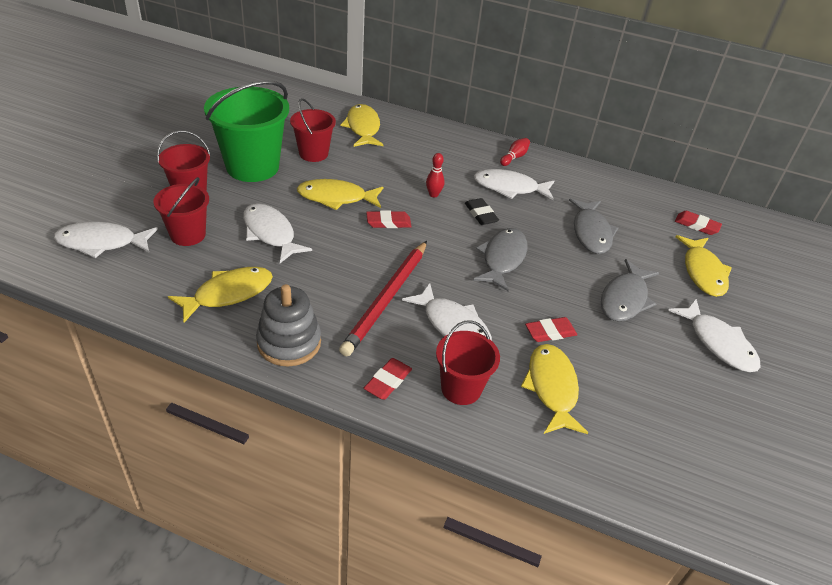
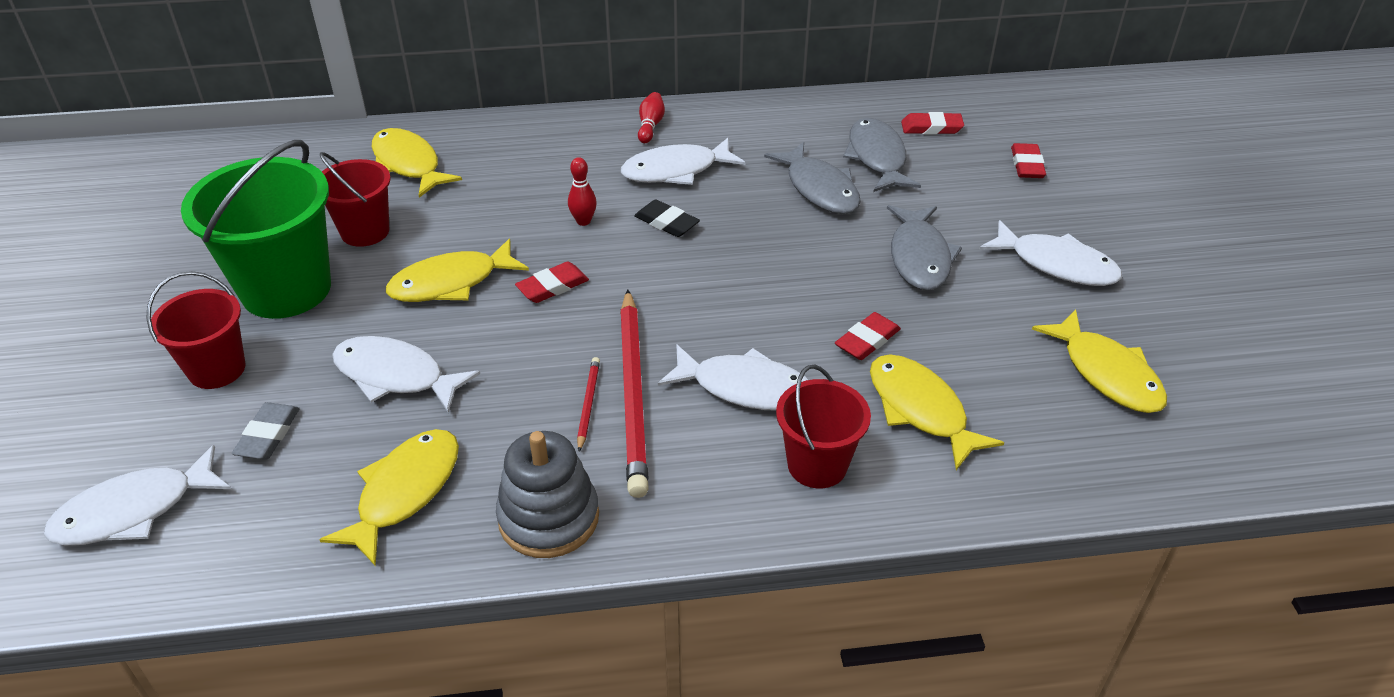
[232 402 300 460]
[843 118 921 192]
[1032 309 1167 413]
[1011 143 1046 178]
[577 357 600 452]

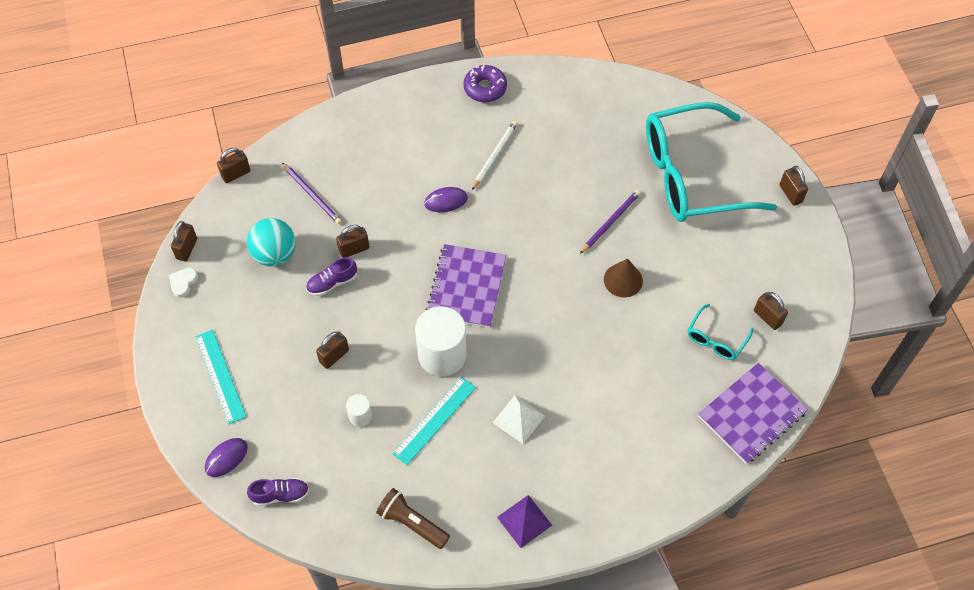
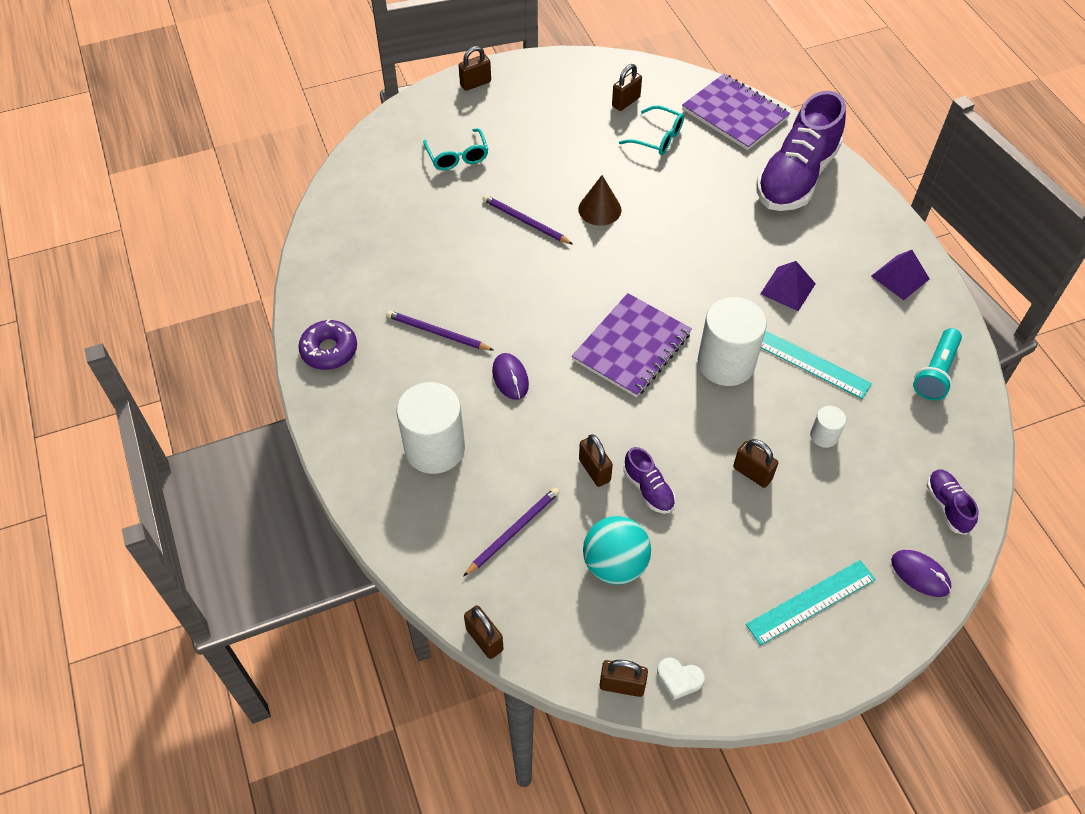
[423 128 488 170]
[386 310 493 350]
[572 293 692 397]
[760 261 816 311]
[913 328 962 400]
[756 91 846 211]
[397 382 465 474]

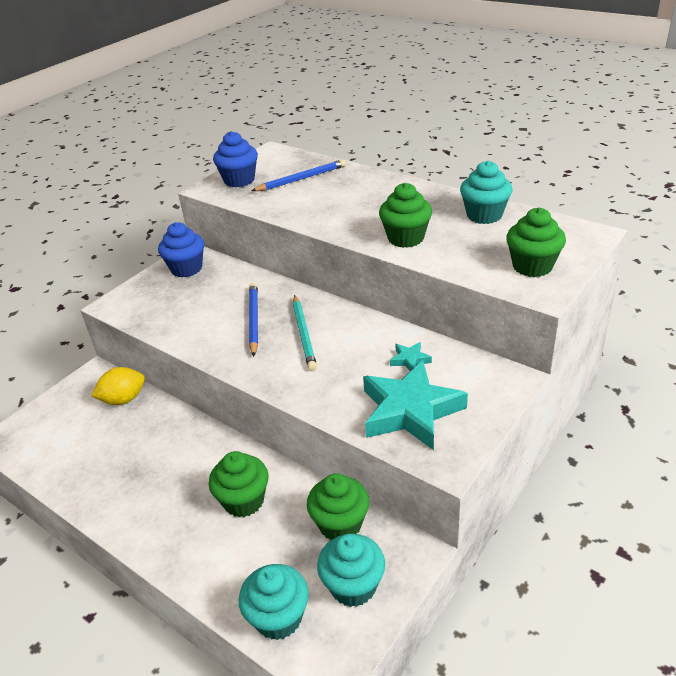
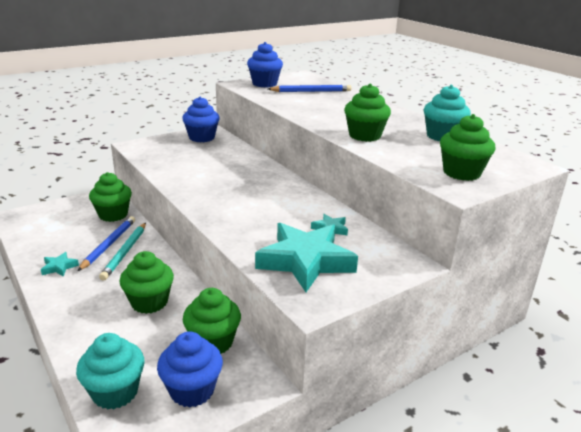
[78 216 135 271]
[99 223 146 281]
[89 172 132 222]
[157 331 223 407]
[41 252 79 277]

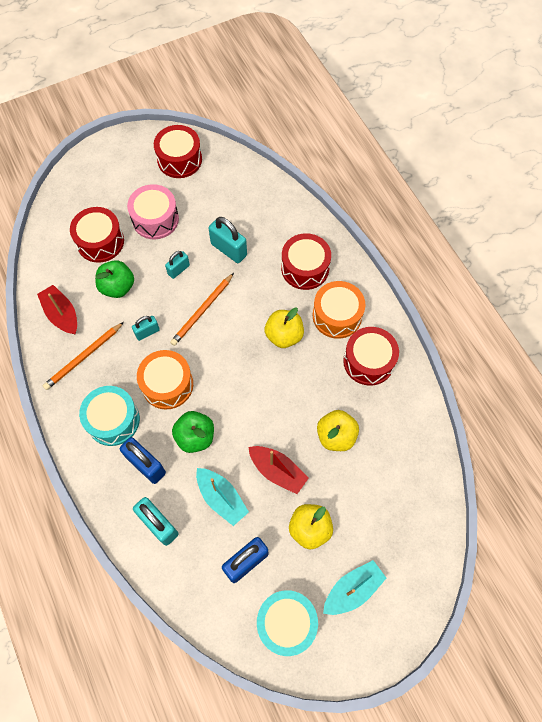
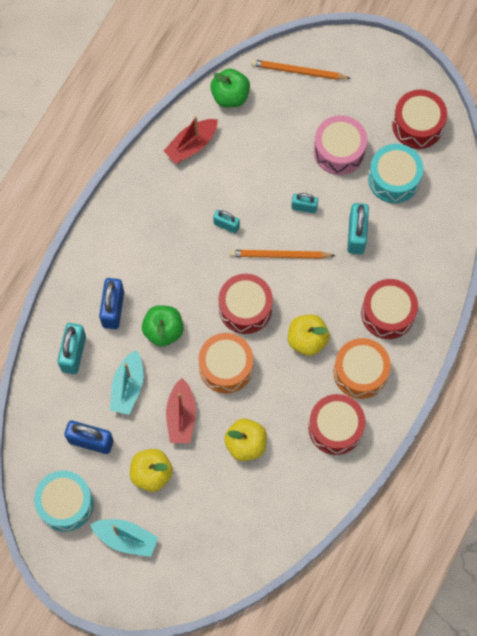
[218 274 273 334]
[210 69 250 108]
[164 116 218 164]
[251 59 351 80]
[198 333 253 393]
[368 144 423 203]

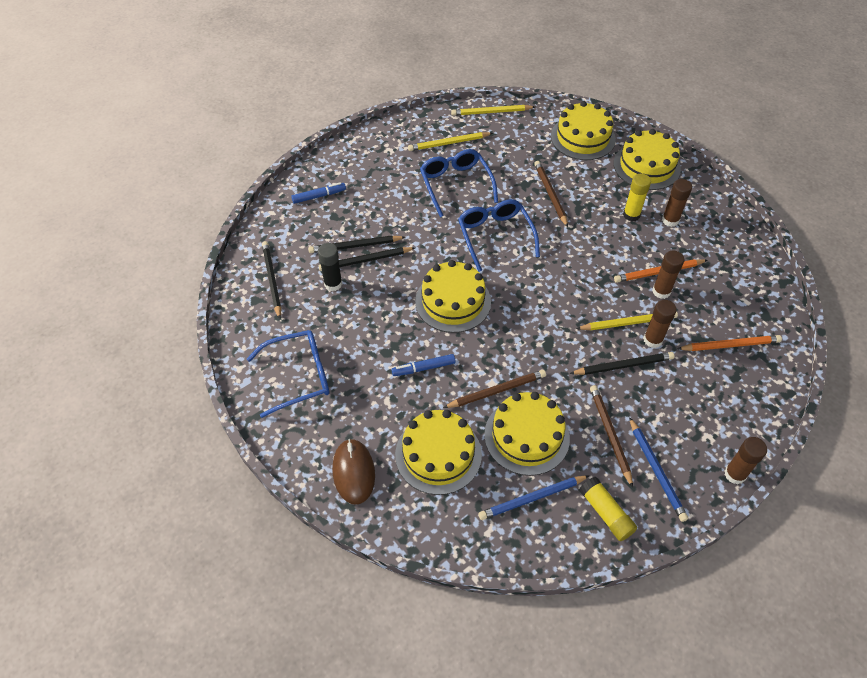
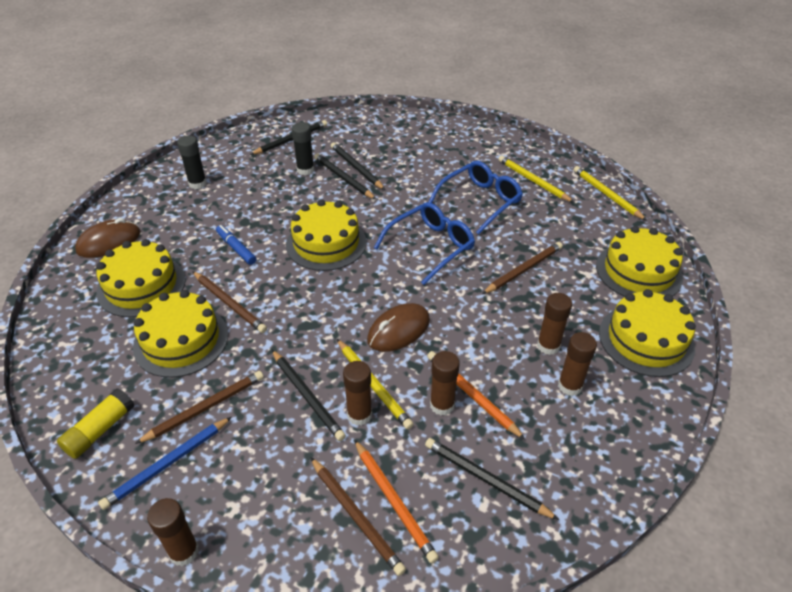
[537 293 572 355]
[291 182 346 204] (first image)
[177 135 207 189]
[478 475 590 520] (first image)
[367 303 430 352]
[425 438 559 520]
[310 457 406 576]

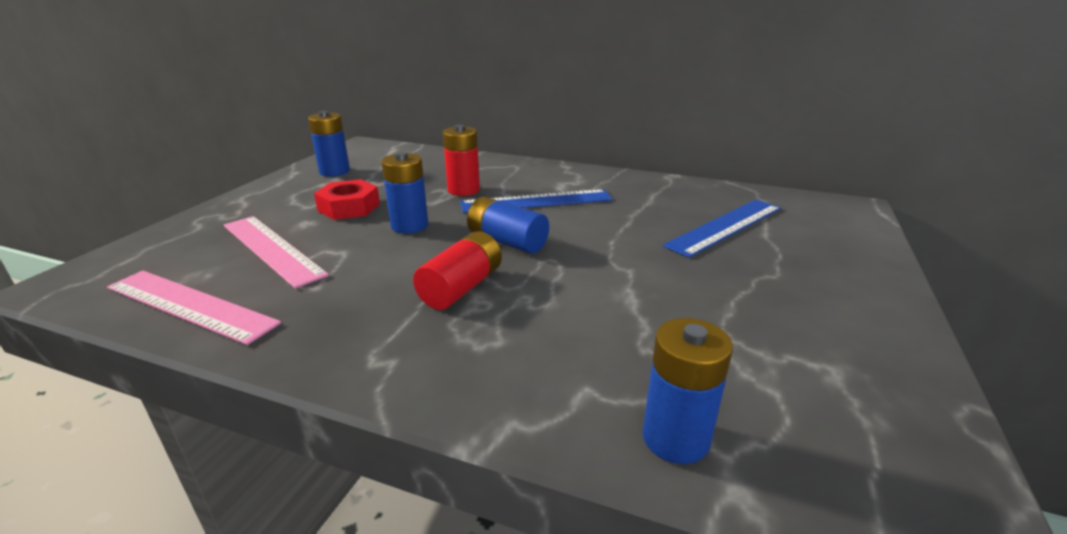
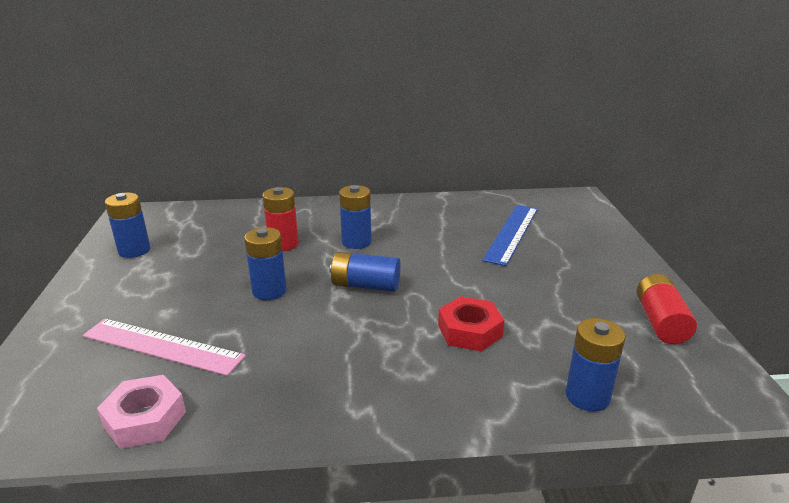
[438 296 504 351]
[339 185 372 249]
[636 274 697 344]
[97 375 186 449]

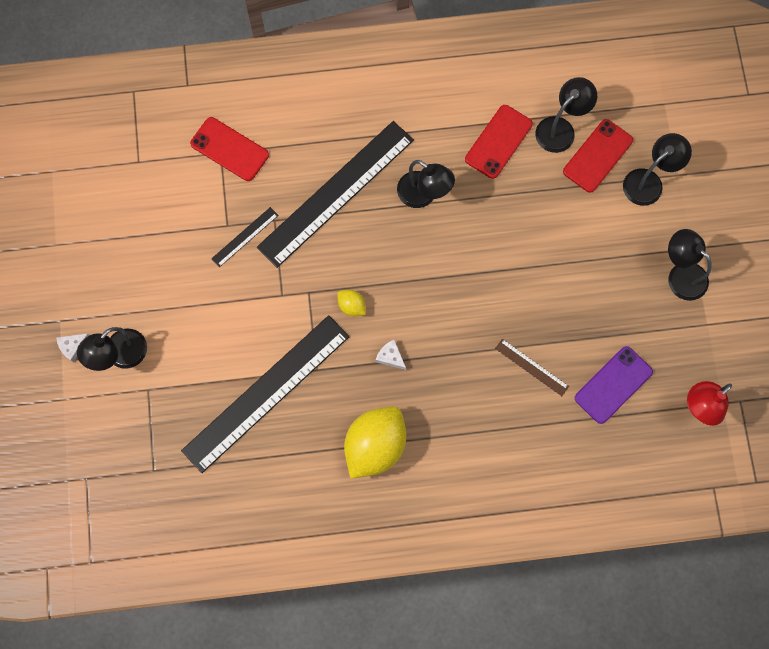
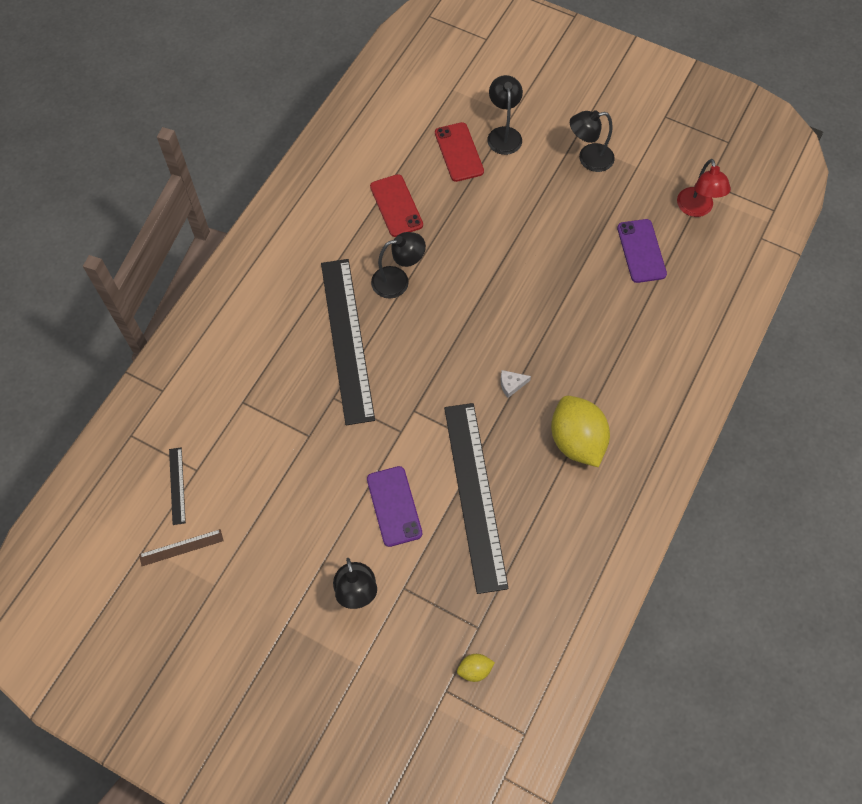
[535 77 597 153] (first image)
[190 117 269 181] (first image)
[169 447 186 525]
[457 654 495 682]
[56 333 89 363] (first image)
[139 529 223 566]
[367 466 422 547]

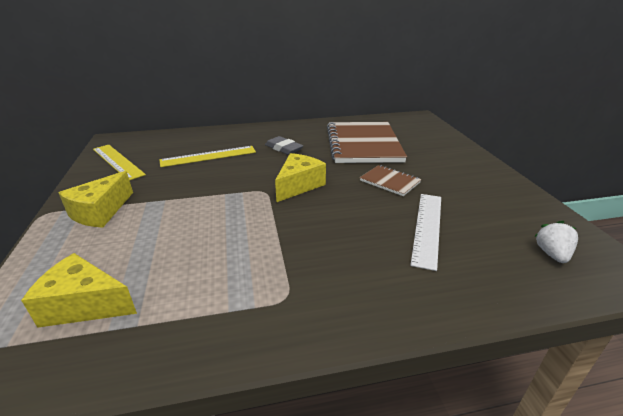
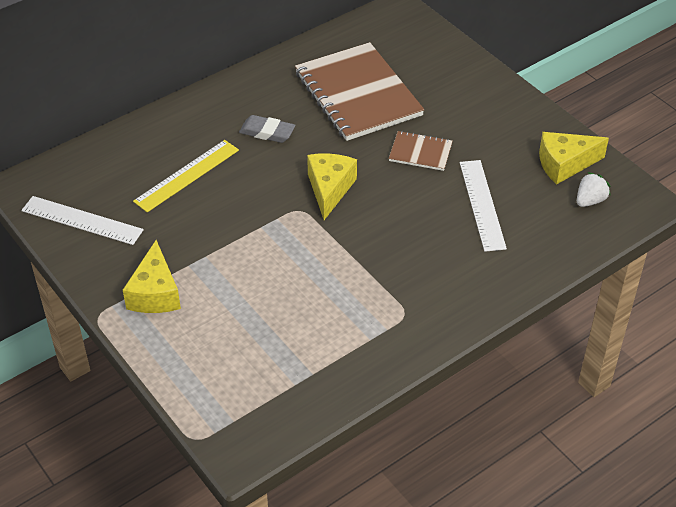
[21 196 144 245]
[577 172 611 207]
[539 132 609 185]

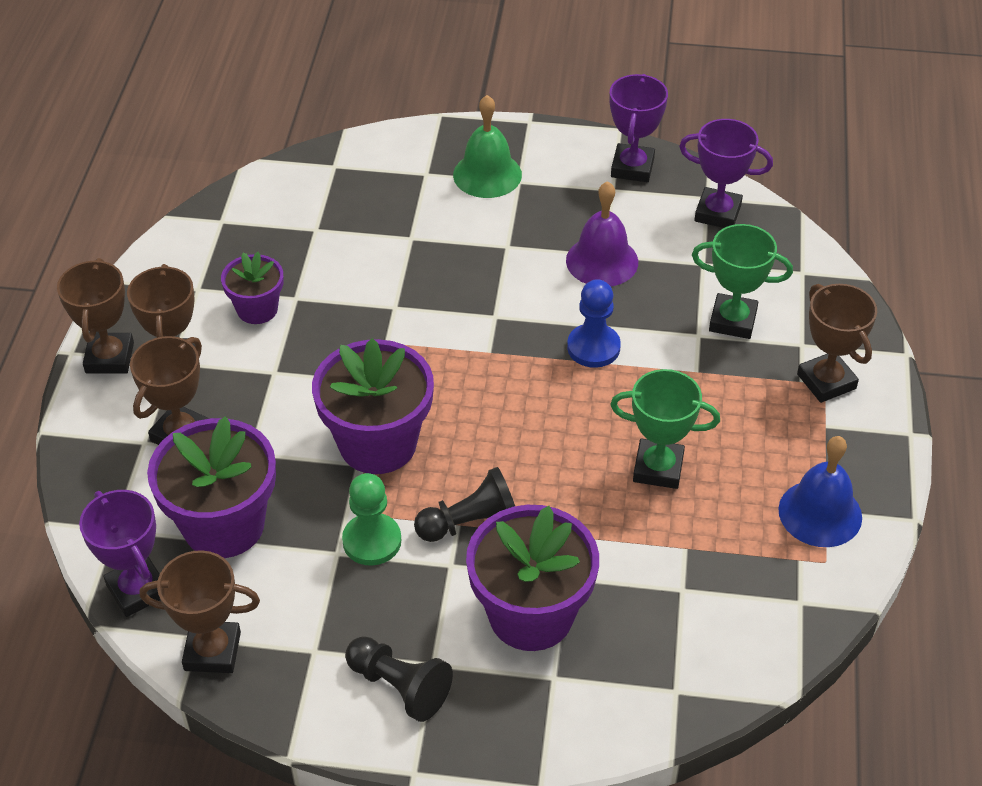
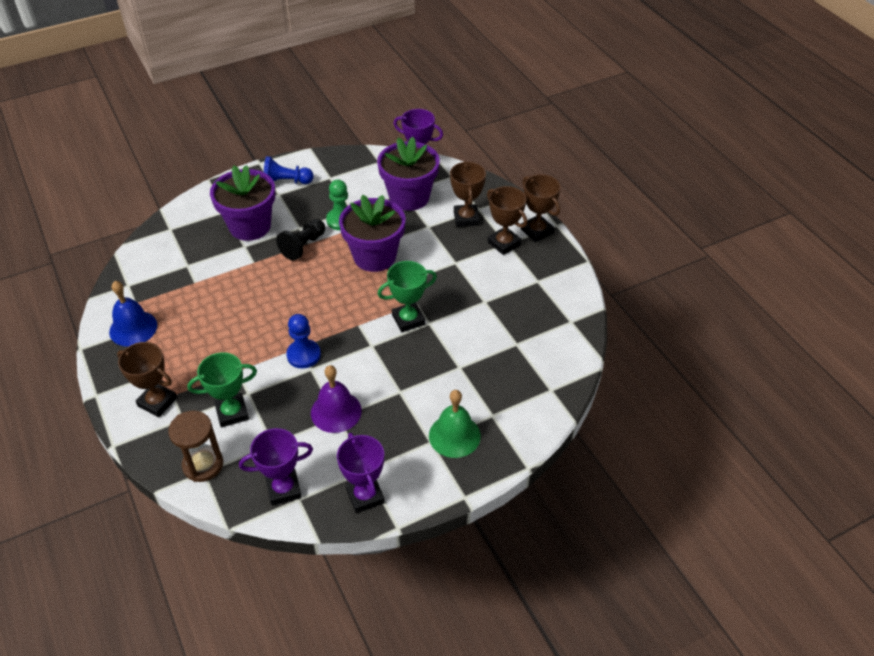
[221 252 284 324] (first image)
[378 261 437 332]
[140 550 260 673] (first image)
[264 156 314 184]
[168 411 223 482]

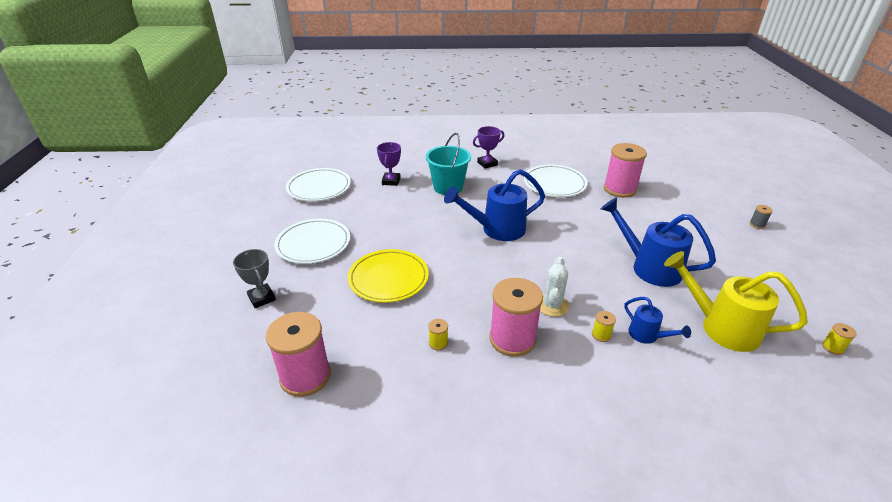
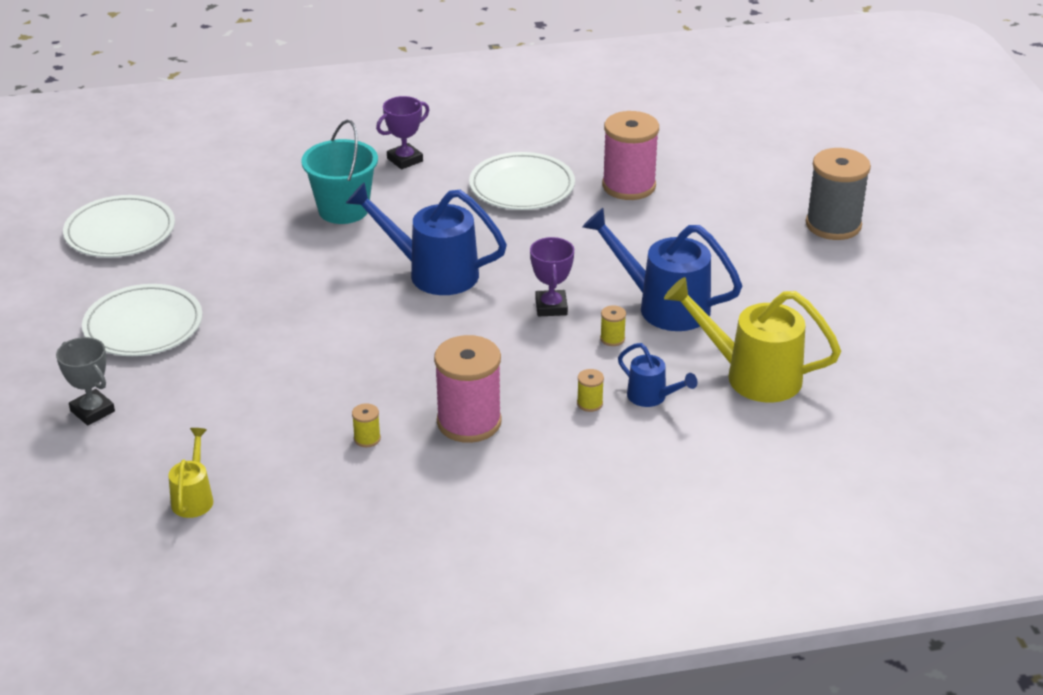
[530 237 574 316]
[346 182 507 295]
[806 148 871 240]
[347 249 429 303] (first image)
[540 257 569 317] (first image)
[168 428 213 518]
[600 305 626 346]

